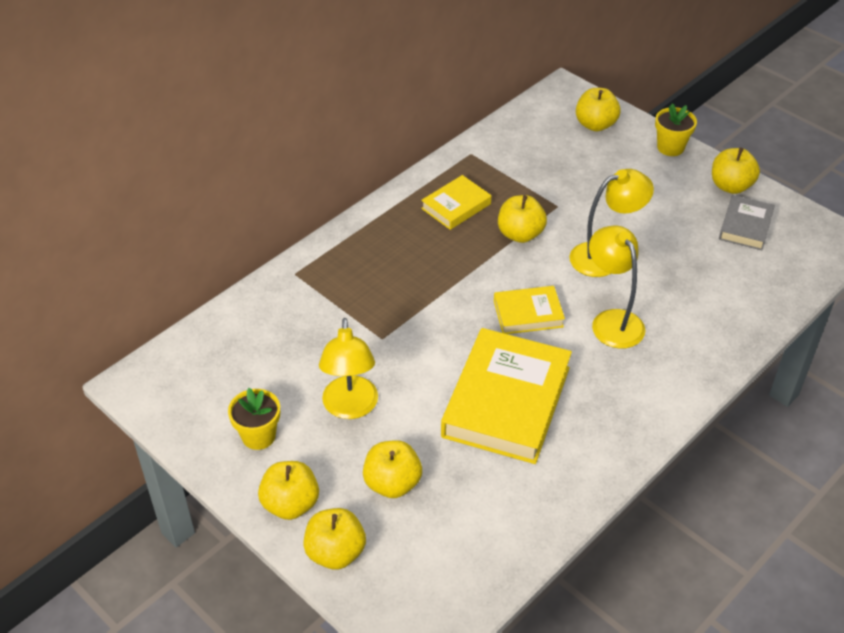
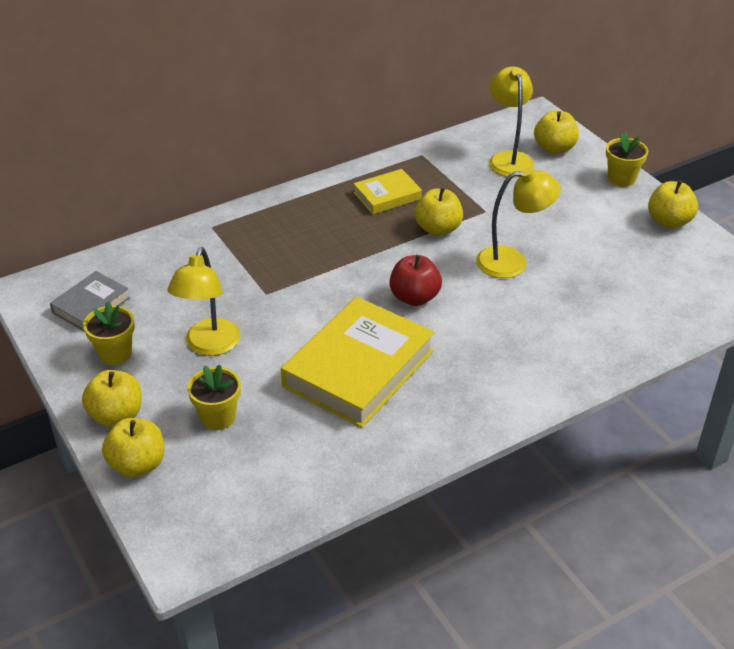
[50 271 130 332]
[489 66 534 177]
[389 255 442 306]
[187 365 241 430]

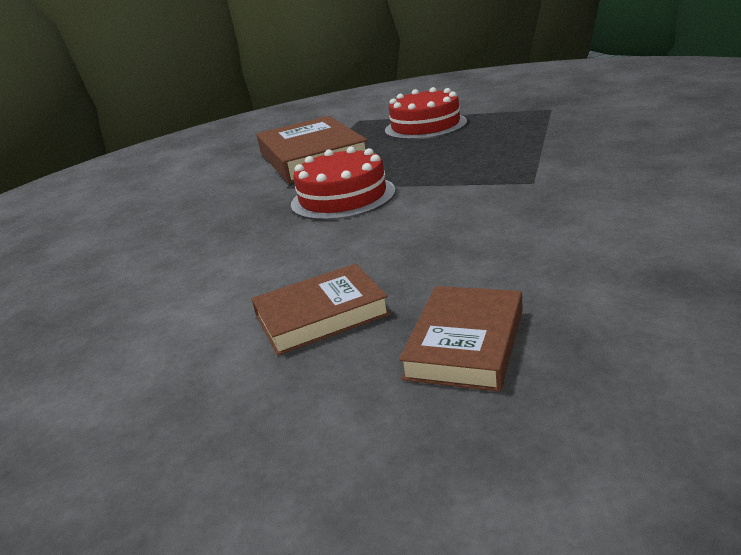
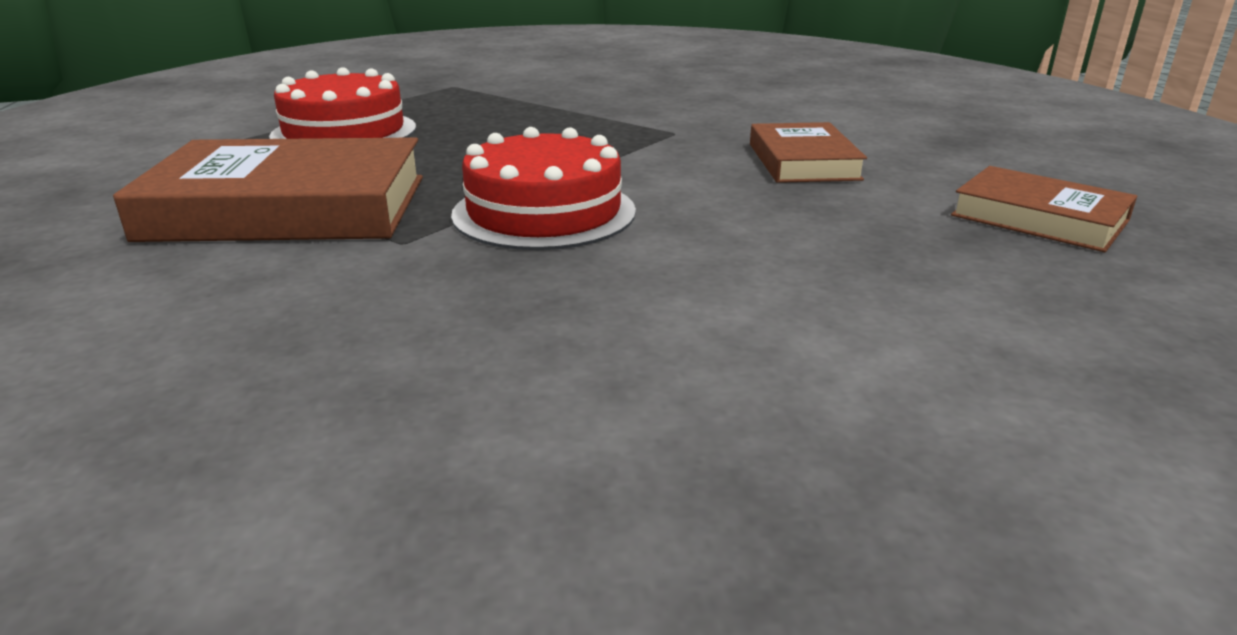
[750 122 867 183]

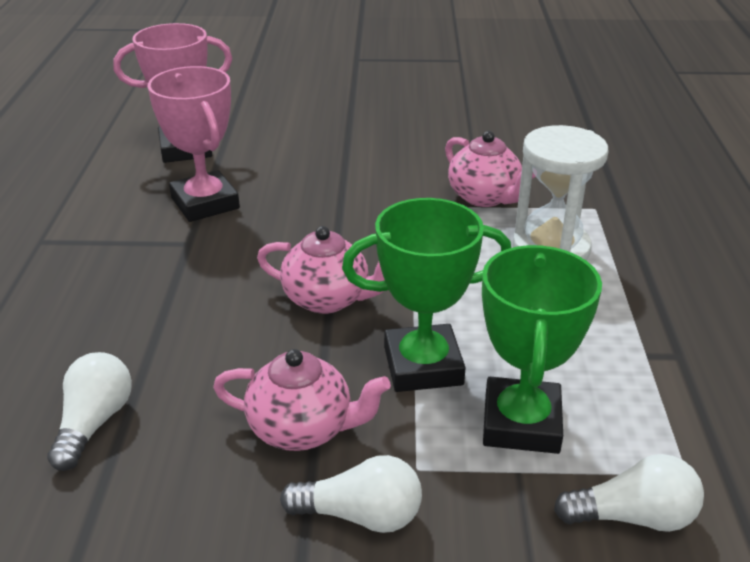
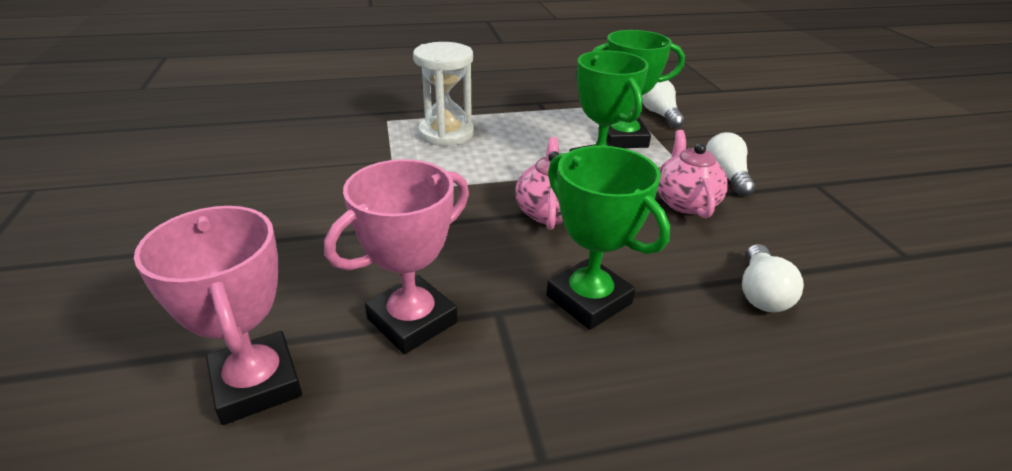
[445 131 536 207] (first image)
[742 244 804 312]
[546 146 670 330]

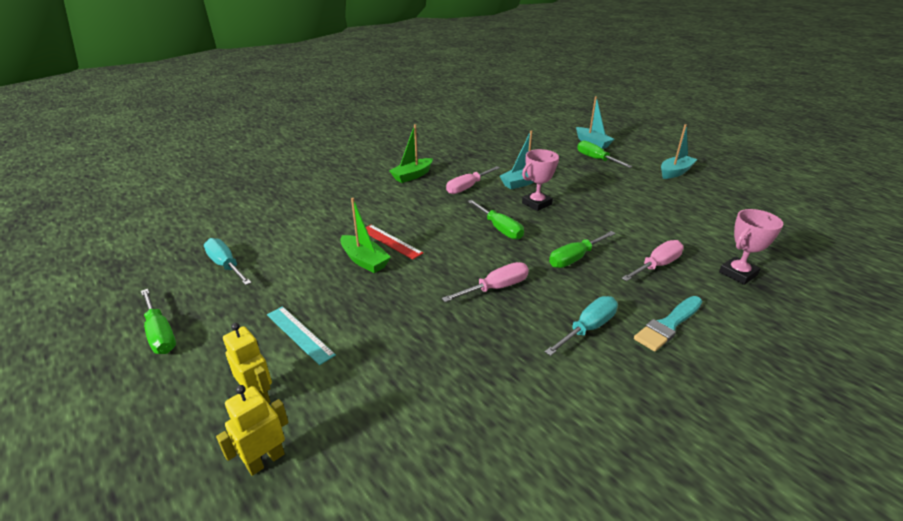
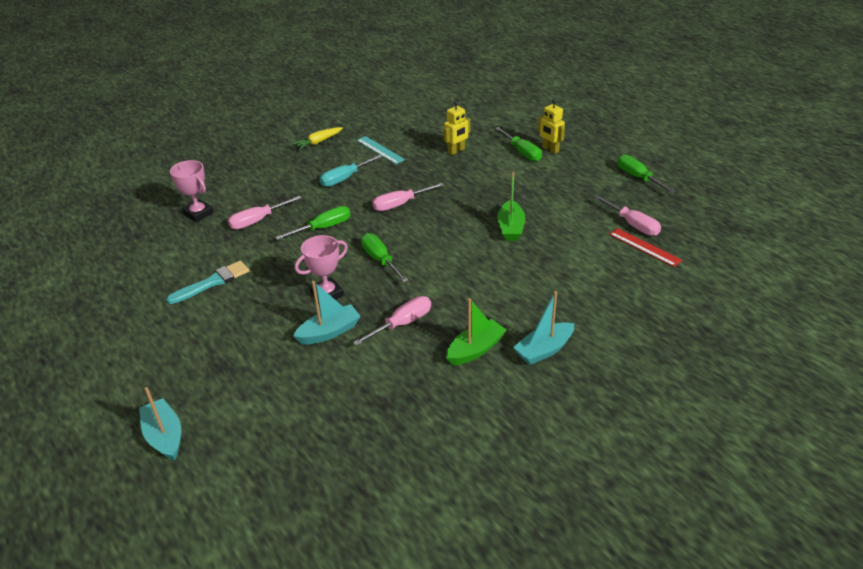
[513 291 574 365]
[495 127 542 162]
[497 172 525 241]
[170 160 214 222]
[609 228 682 267]
[594 195 661 236]
[166 261 249 304]
[357 136 405 164]
[444 101 470 155]
[292 127 343 150]

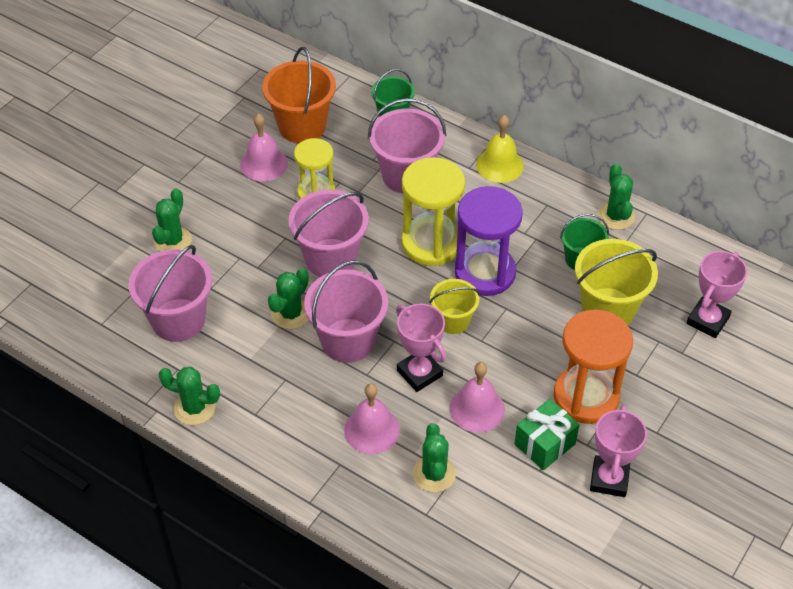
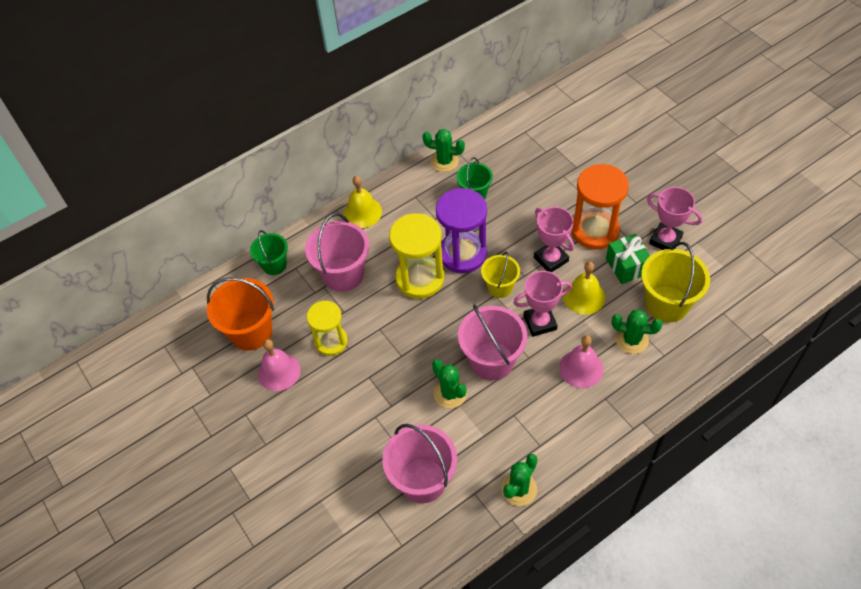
[152 188 192 252] (first image)
[288 190 369 277] (first image)
[641 242 710 322]
[534 207 574 272]
[563 262 605 315]

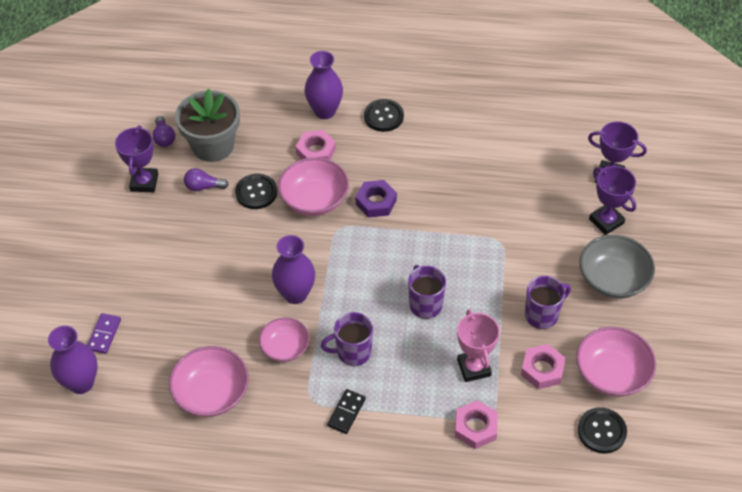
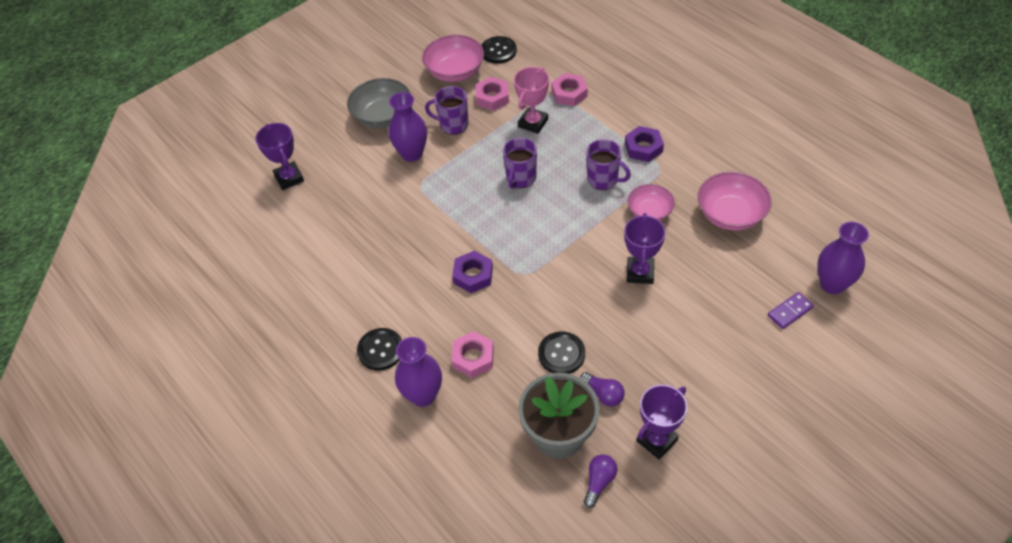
[278 157 349 216] (first image)
[624 213 666 284]
[389 92 427 162]
[625 126 664 162]

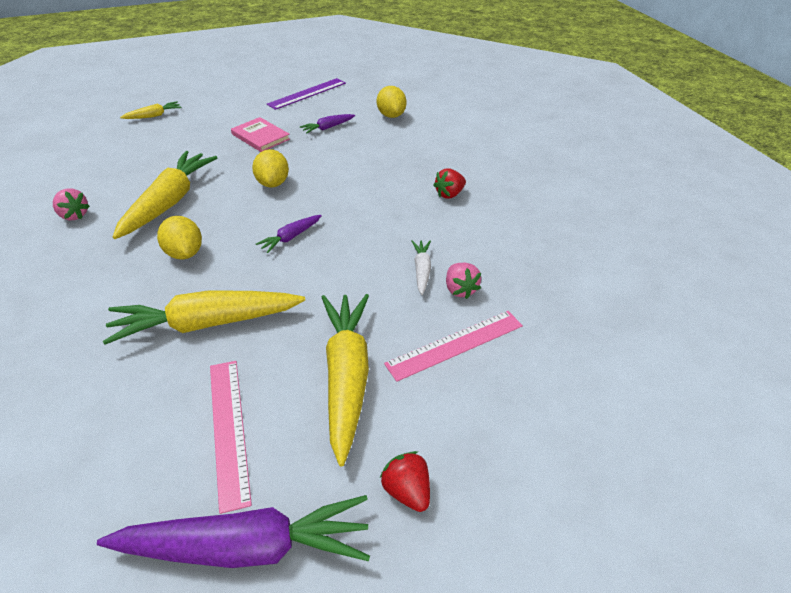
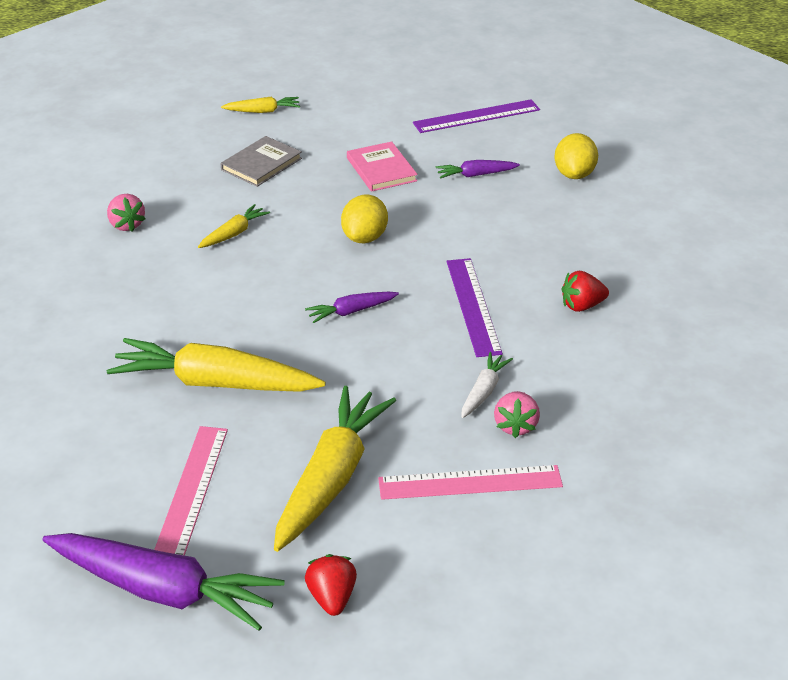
[198 204 270 248]
[157 216 202 259] (first image)
[221 136 302 187]
[447 258 503 357]

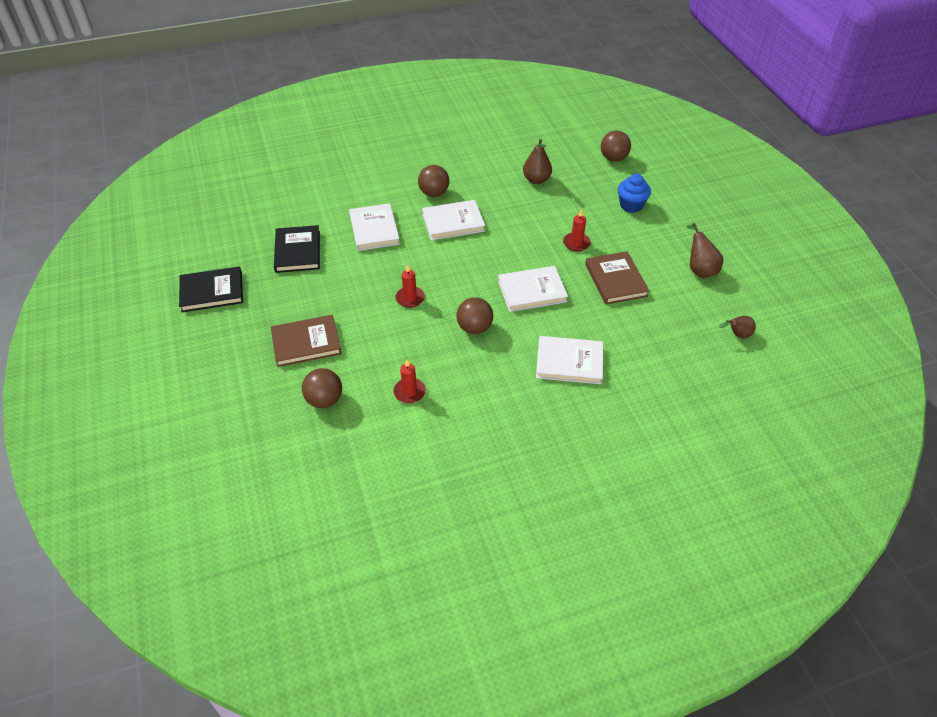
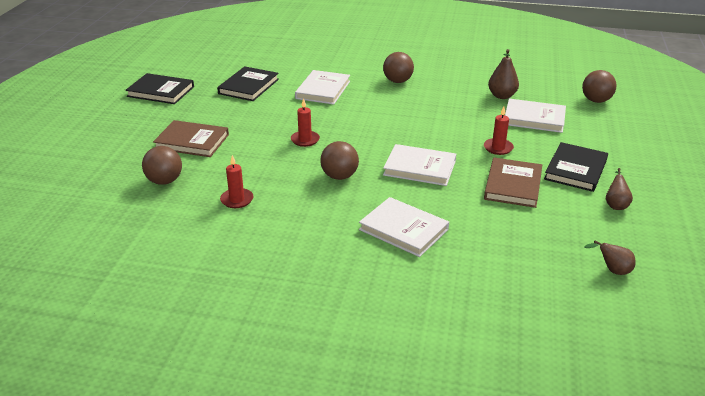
[618 174 651 213] (first image)
[505 99 566 133]
[606 168 633 210]
[544 142 608 192]

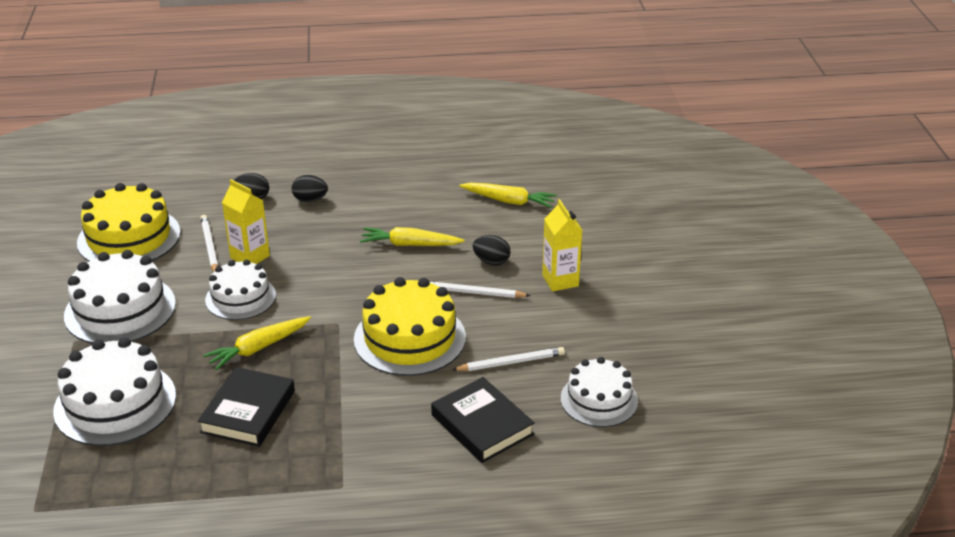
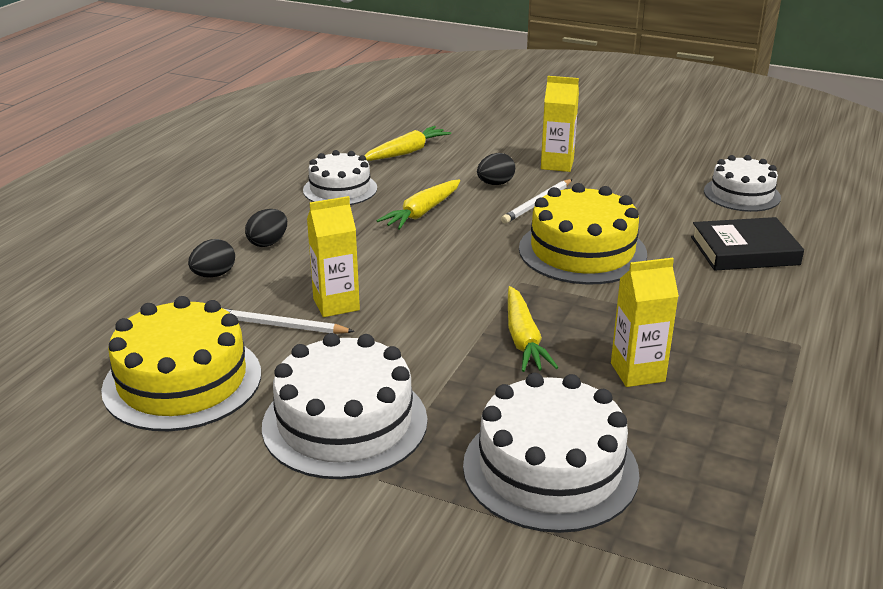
[303 150 377 205]
[452 347 565 371] (first image)
[611 258 679 387]

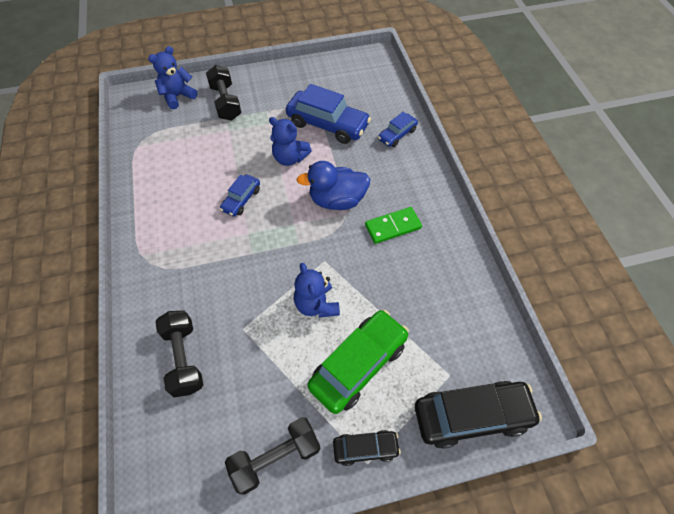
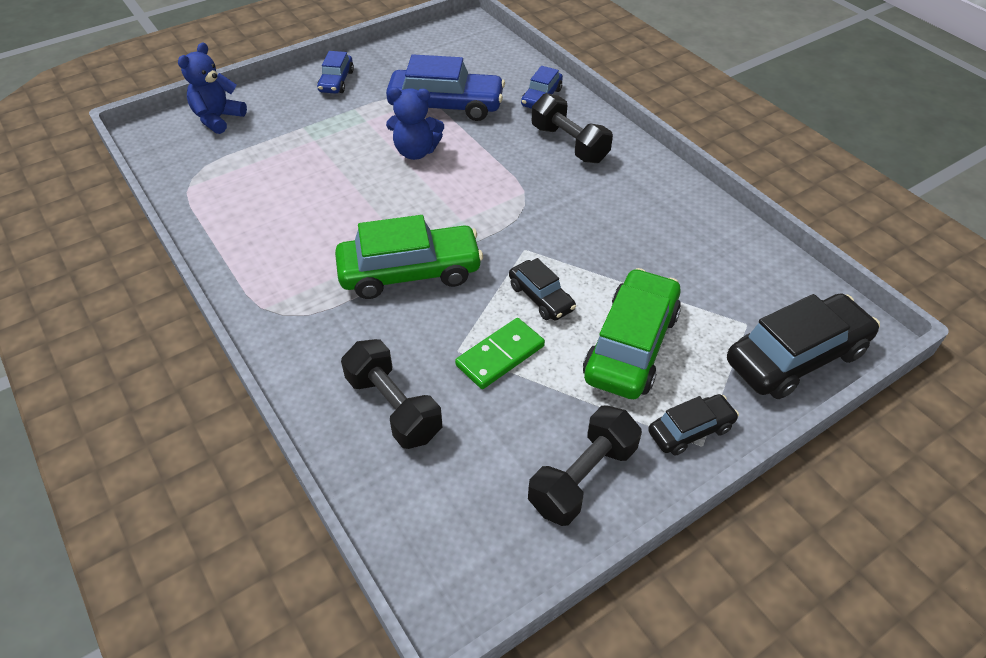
[532 93 613 163]
[297 161 370 210] (first image)
[317 51 354 94]
[455 318 545 389]
[509 258 576 321]
[335 215 483 299]

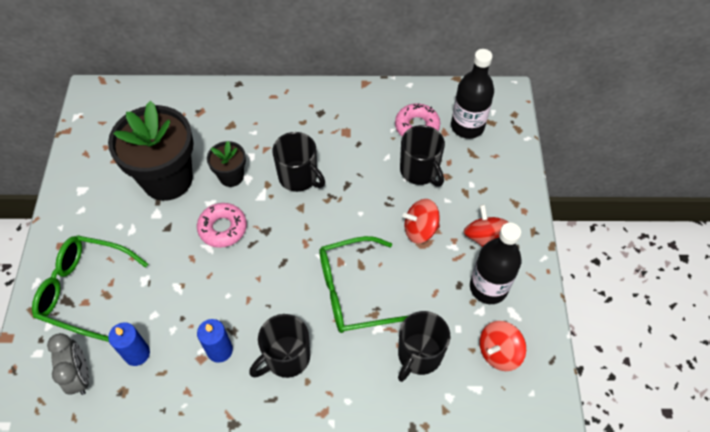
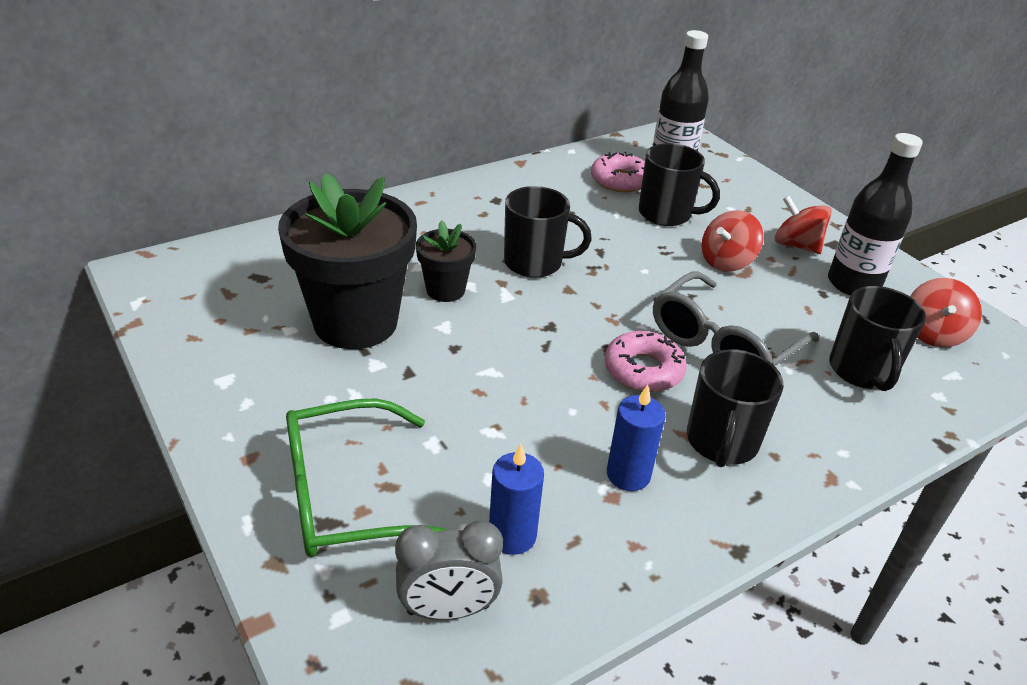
[605 331 687 392]
[653 271 819 366]
[395 521 503 620]

